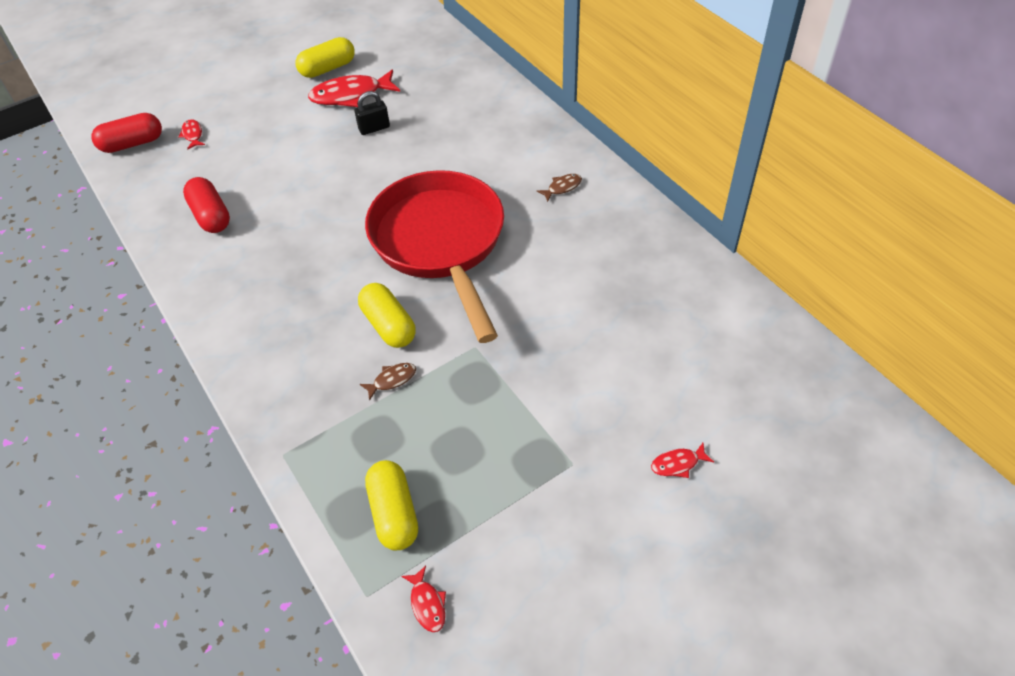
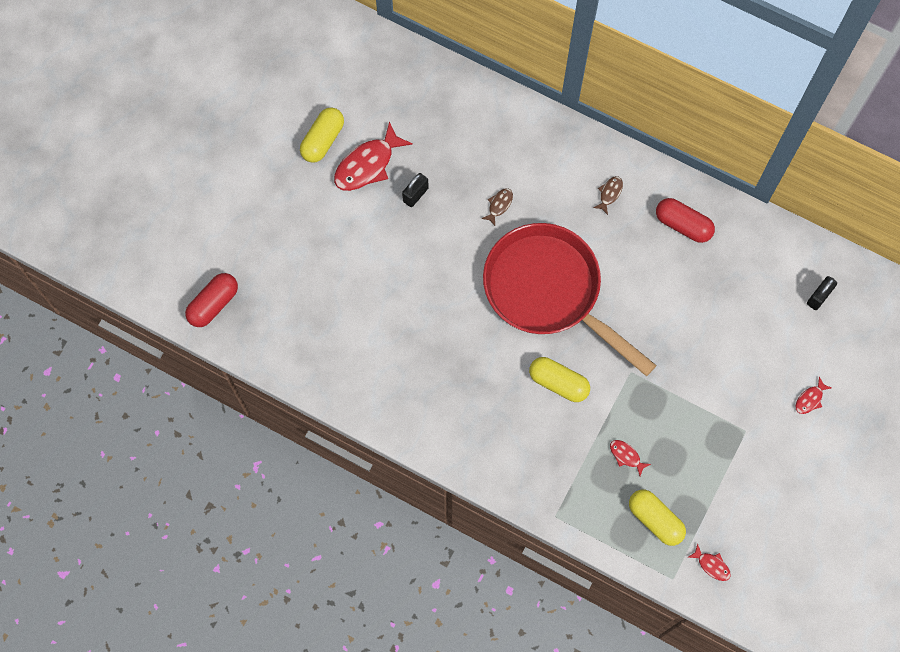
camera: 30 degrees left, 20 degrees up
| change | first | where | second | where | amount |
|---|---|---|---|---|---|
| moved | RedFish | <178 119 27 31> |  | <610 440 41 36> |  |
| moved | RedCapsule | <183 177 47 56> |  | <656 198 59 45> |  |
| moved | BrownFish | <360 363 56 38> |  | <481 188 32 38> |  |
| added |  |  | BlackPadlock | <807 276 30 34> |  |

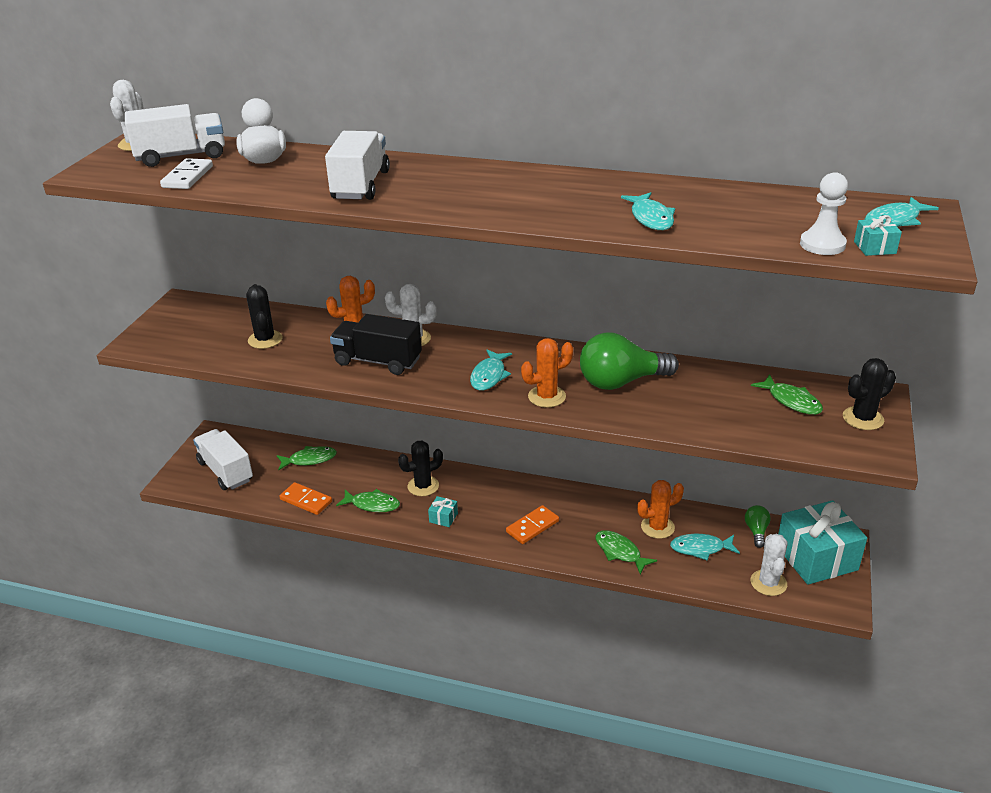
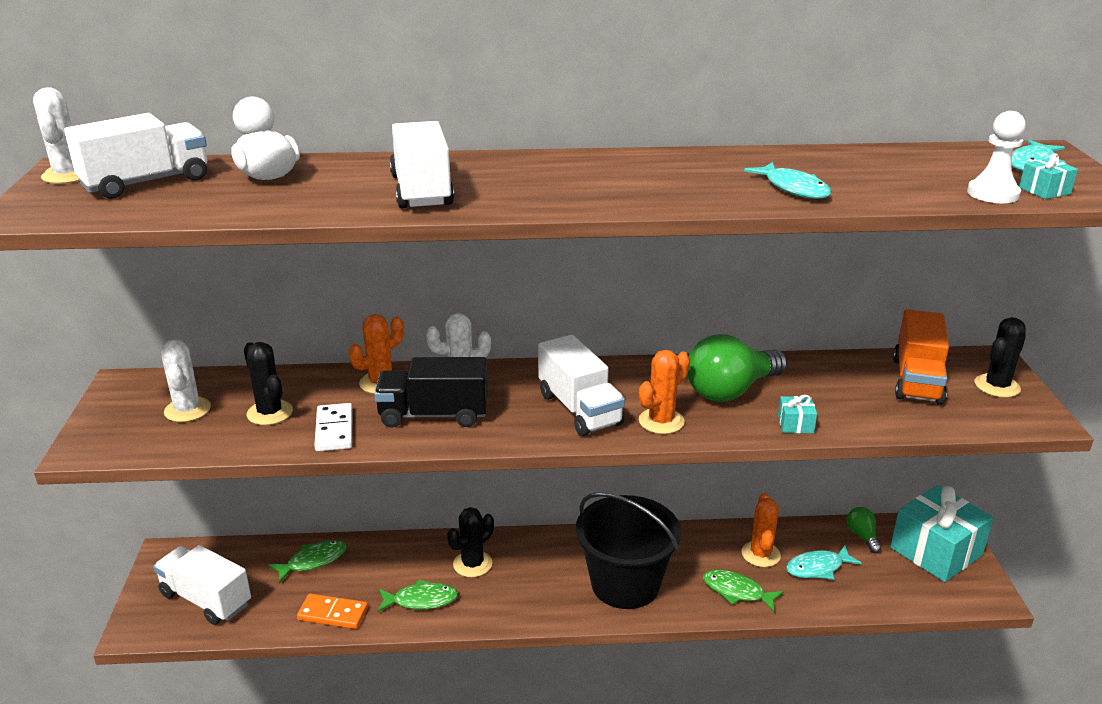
camera: 20 degrees left, 5 degrees down
| change | first | where | second | where | amount |
|---|---|---|---|---|---|
| moved | WhiteDomino | <160 158 53 31> |  | <314 403 39 48> |  |
| replaced | TurquoiseFish | <470 350 42 41> | WhiteTruck | <538 335 87 101> |  |
| replaced | GreenFish | <751 374 72 41> | OrangeTruck | <893 309 56 96> |  |
| turned | OrangeCactus | <637 480 47 59> |  | <742 493 39 74> | 45 degrees counterclockwise |
| moved | TurquoiseGift | <428 496 30 31> |  | <778 395 39 38> |  |
| replaced | OrangeDomino | <506 505 53 39> | BlackBucket | <576 492 105 117> |  |
| moved | WhiteCactus | <751 534 37 62> |  | <161 339 50 83> |  |

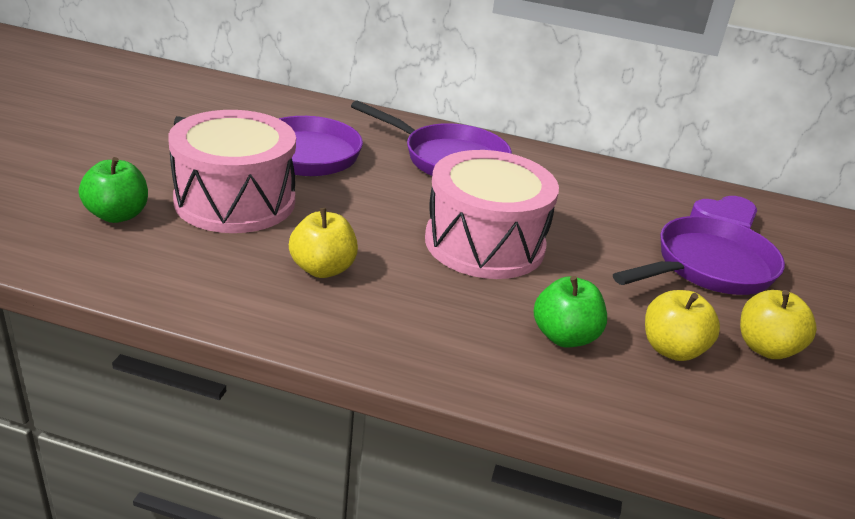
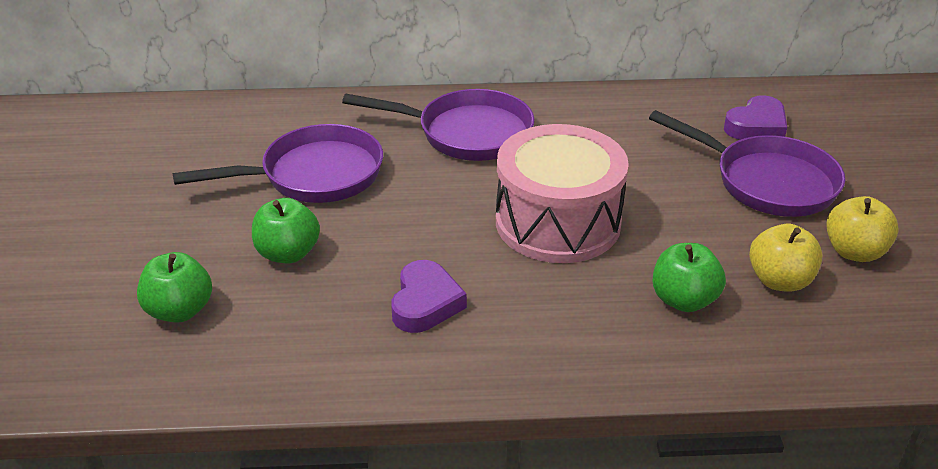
camera: 15 degrees left, 5 degrees up
| change | first | where | second | where | amount |
|---|---|---|---|---|---|
| replaced | PinkDrum | <168 110 128 123> | GreenApple | <252 198 68 65> |  |
| replaced | YellowApple | <289 208 69 70> | PurpleHeart | <391 260 76 73> |  |
| turned | PurplePan | <613 216 172 79> |  | <649 110 196 107> | 90 degrees clockwise |

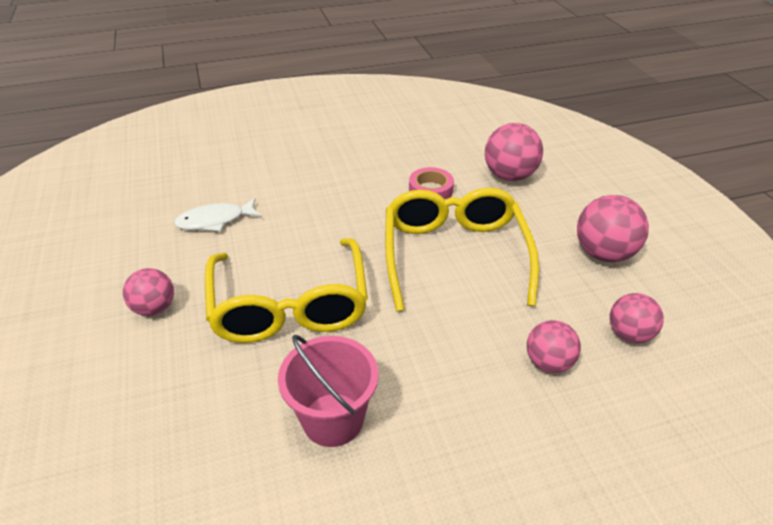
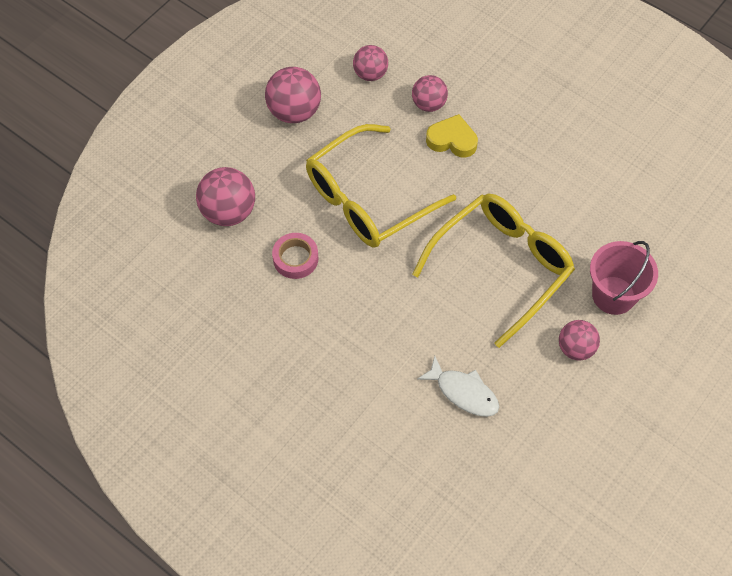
camera: 125 degrees left, 20 degrees up
| change | first | where | second | where | amount |
|---|---|---|---|---|---|
| moved | PinkBucket | <278 335 101 112> |  | <590 241 68 74> |  |
| added |  |  | YellowHeart | <426 114 52 44> |  |

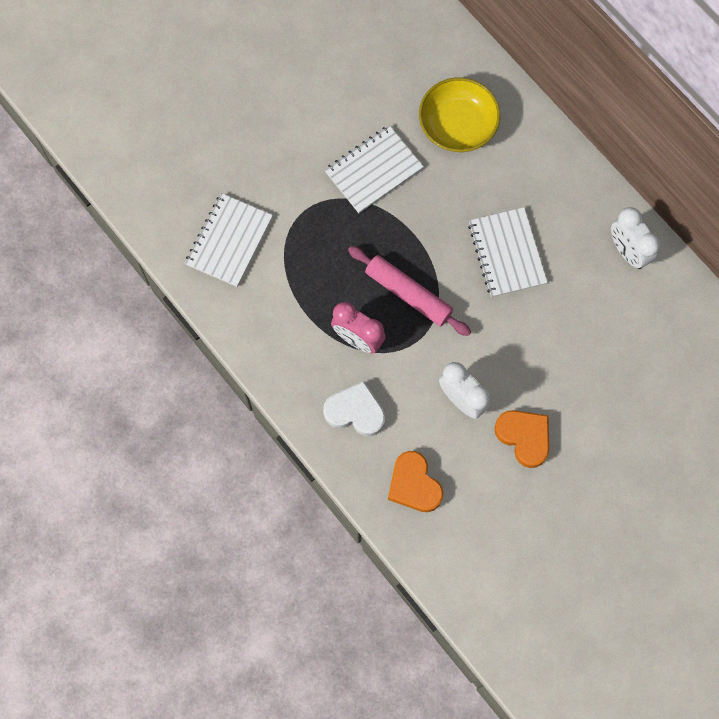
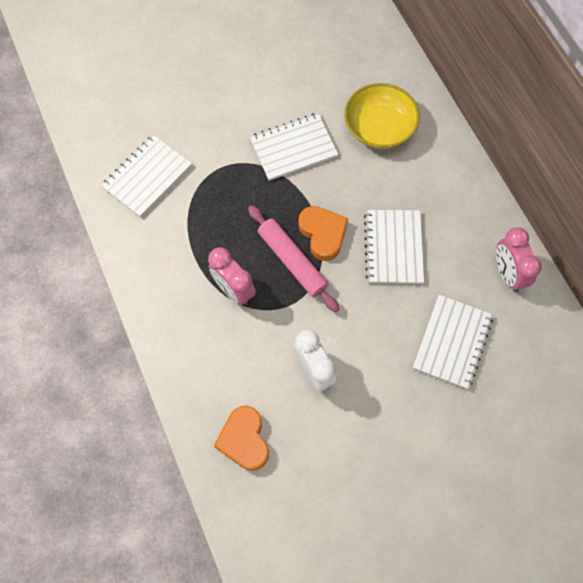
camera: 15 degrees right, 5 degrees down
| change | first | where | second | where | amount |
|---|---|---|---|---|---|
| recoloured | WhiteClock | <611 207 49 62> | PinkClock | <496 227 46 65> |  |
| removed | WhiteHeart | <323 381 62 55> |  |  |  |
| moved | OrangeHeart | <494 410 55 58> |  | <298 206 50 55> |  |
| added |  |  | WhiteNotebook | <413 295 80 94> |  |

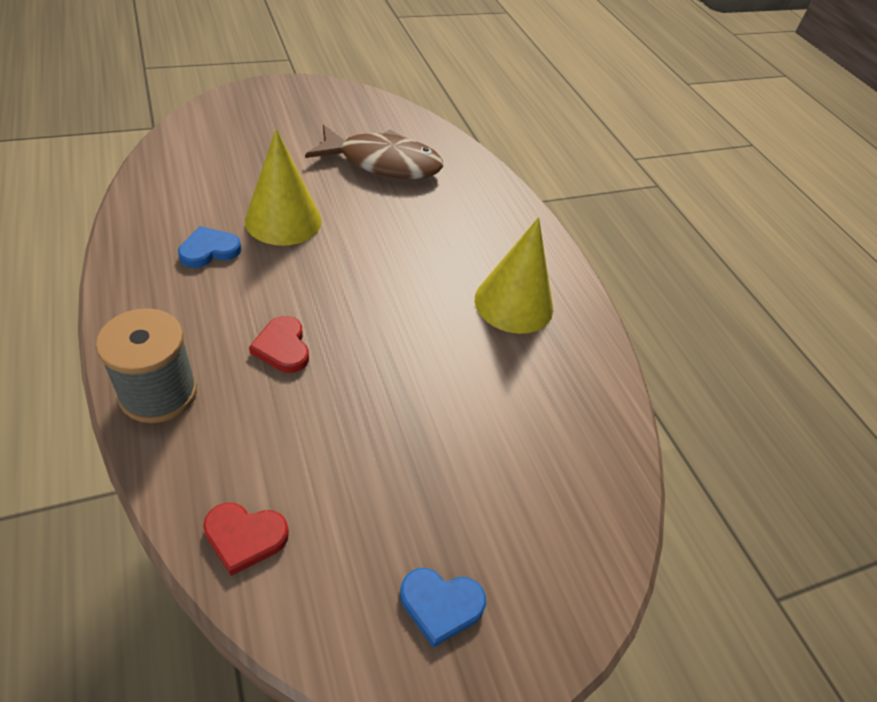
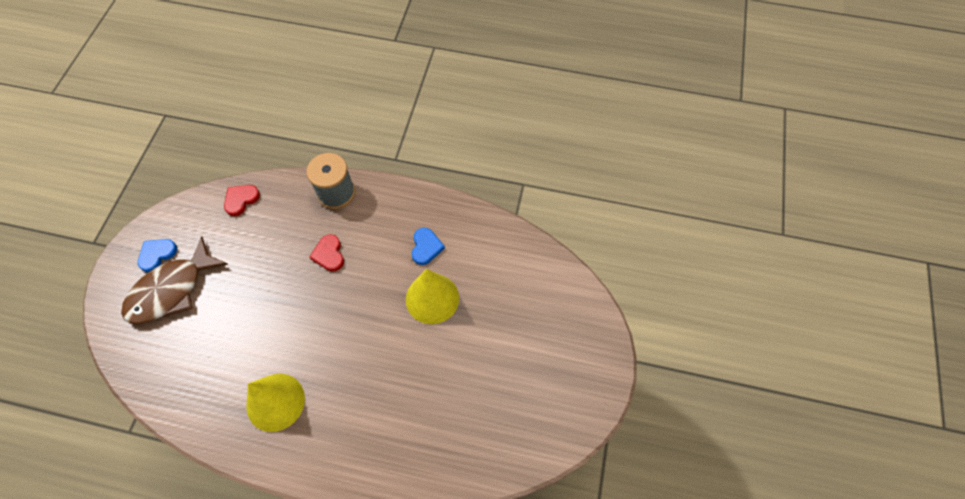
camera: 130 degrees right, 15 degrees up
| change | first | where | second | where | amount |
|---|---|---|---|---|---|
| moved | BrownFish | <305 125 138 54> |  | <121 236 107 88> |  |
| turned | RedHeart | <249 316 60 57> |  | <309 234 35 38> | 120 degrees counterclockwise |

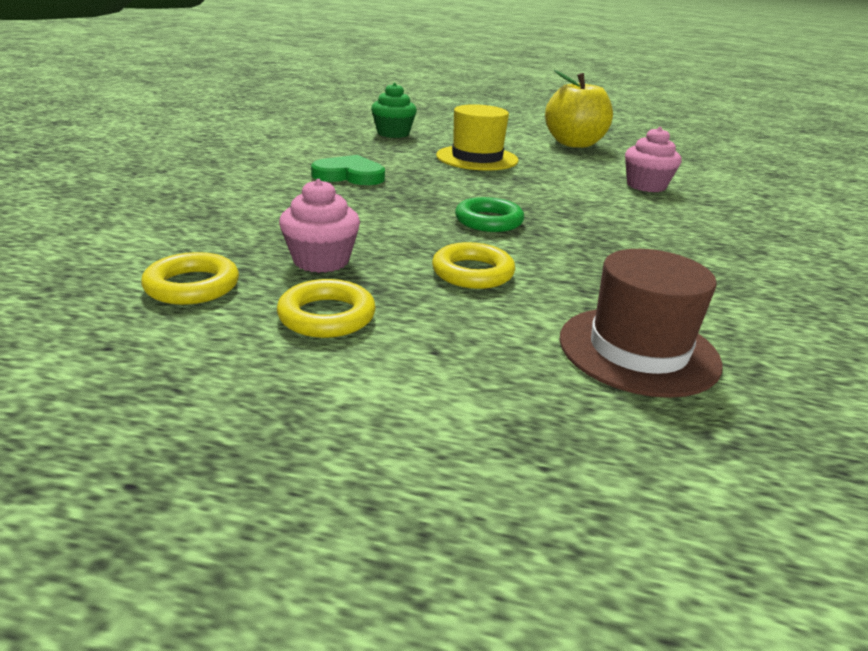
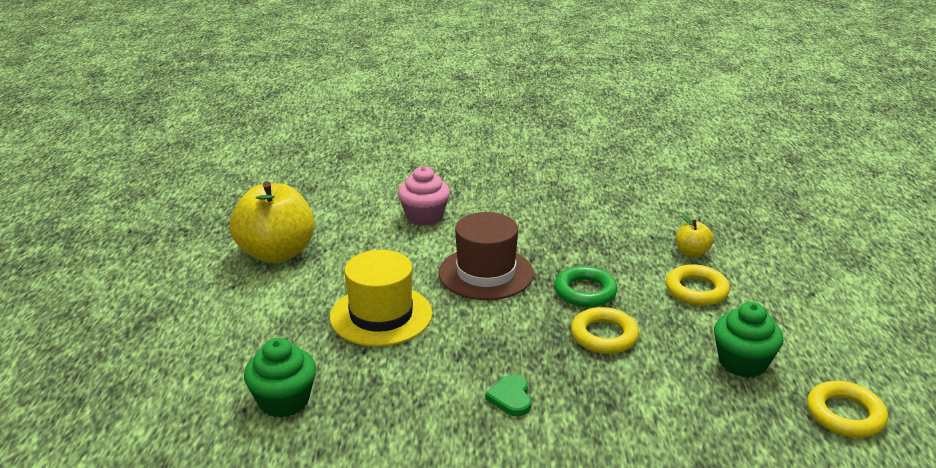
camera: 100 degrees left, 0 degrees up
| change | first | where | second | where | amount |
|---|---|---|---|---|---|
| resized | GreenHeart | <311 155 74 30> |  | <485 374 46 42> | x0.59 |
| recoloured | PinkCupcake | <279 179 81 94> | GreenCupcake | <714 302 69 76> |  |
| moved | BrownHat | <560 249 163 149> |  | <439 212 95 88> |  |
| moved | YellowRing | <277 279 99 59> |  | <571 307 68 47> |  |
| added |  |  | YellowApple | <676 214 38 43> |  |

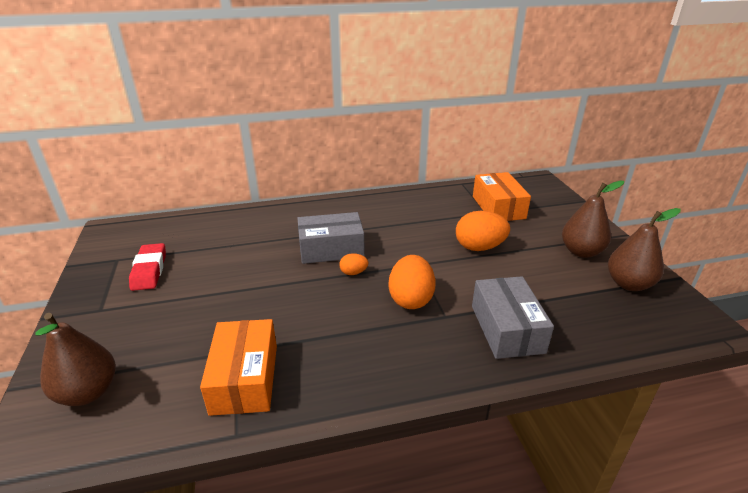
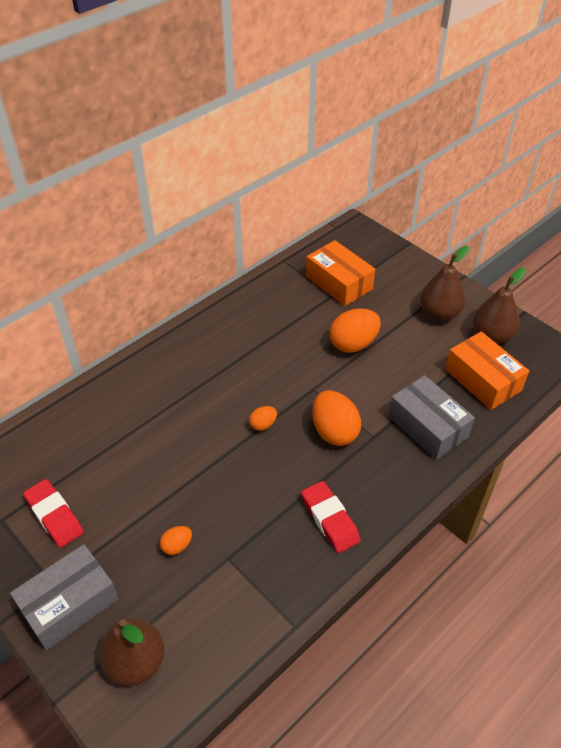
camera: 30 degrees left, 15 degrees up
| change | first | where | second | where | amount |
|---|---|---|---|---|---|
| moved | GreyBox | <297 212 68 52> |  | <10 544 109 106> |  |
| moved | OrangeBox | <200 319 77 97> |  | <445 331 84 79> |  |
| added |  |  | RedEraser | <301 481 60 72> |  |
| added |  |  | OrangeEgg | <160 526 32 29> |  |

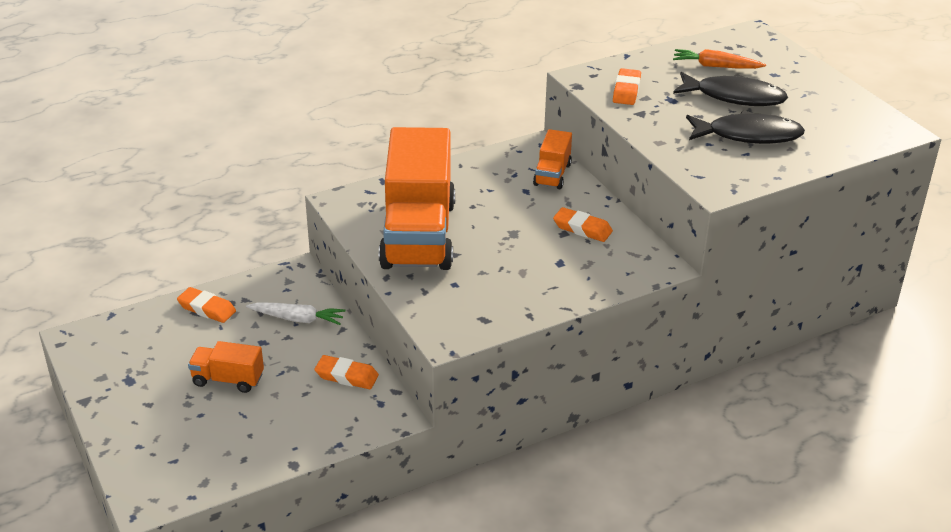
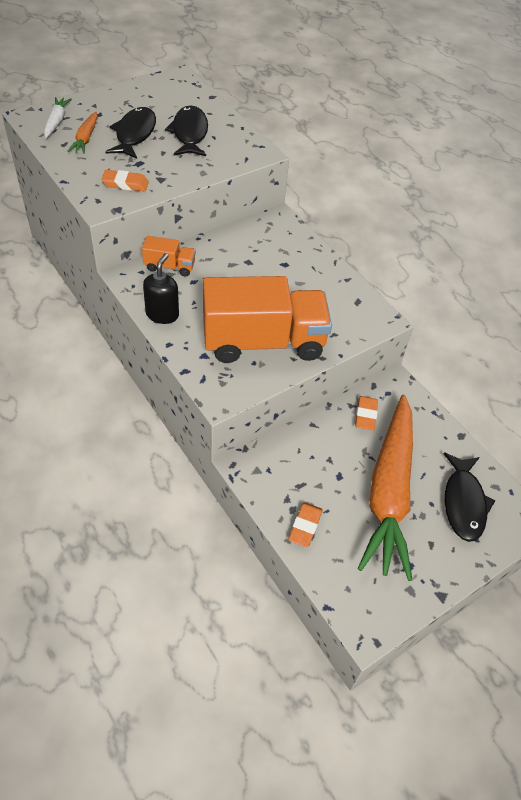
camera: 100 degrees left, 15 degrees up
| change | first | where | second | where | amount |
|---|---|---|---|---|---|
| removed | OrangeEraser | <553 207 60 35> |  |  |  |
| moved | WhiteCarrot | <246 303 100 22> |  | <44 97 27 41> |  |
| replaced | OrangeTruck | <188 341 76 52> | OrangeCarrot | <358 395 55 186> |  |
| added |  |  | BlackSoapDispenser | <143 253 36 71> |  |
| added |  |  | BlackFish | <444 453 52 89> |  |

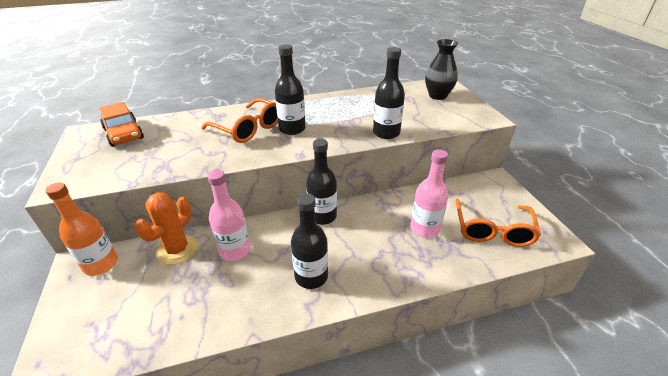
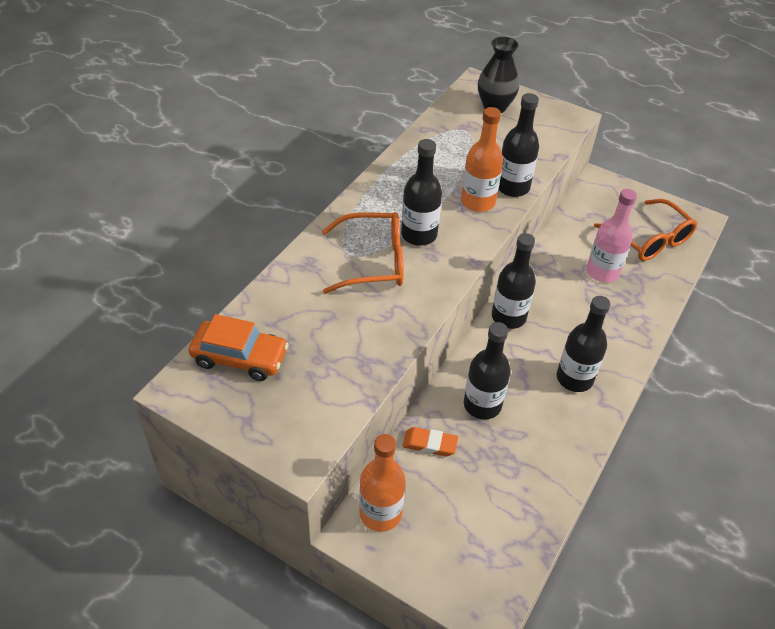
camera: 45 degrees left, 10 degrees up
| change | first | where | second | where | amount |
|---|---|---|---|---|---|
| recoloured | PinkBottle | <207 170 43 91> | BlackBottle | <464 322 47 98> |  |
| replaced | OrangeCactus | <135 192 63 73> | OrangeEraser | <403 427 55 29> |  |
| added |  |  | OrangeBottle | <461 107 42 105> |  |

